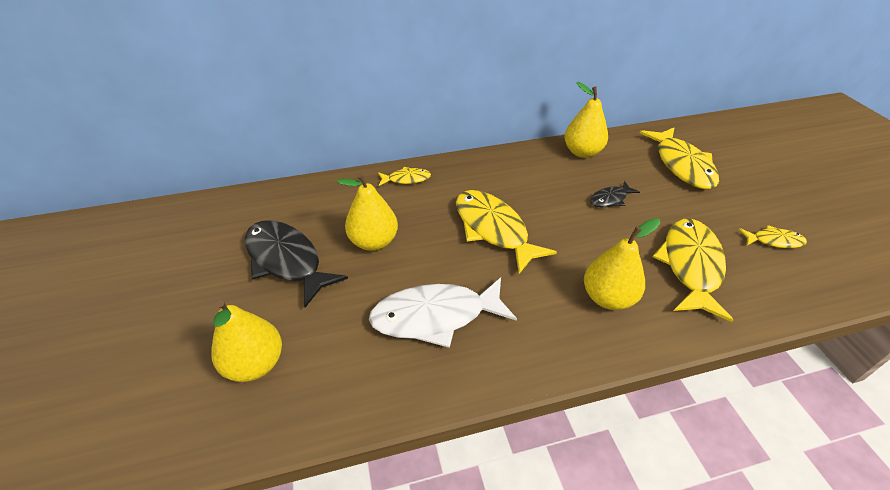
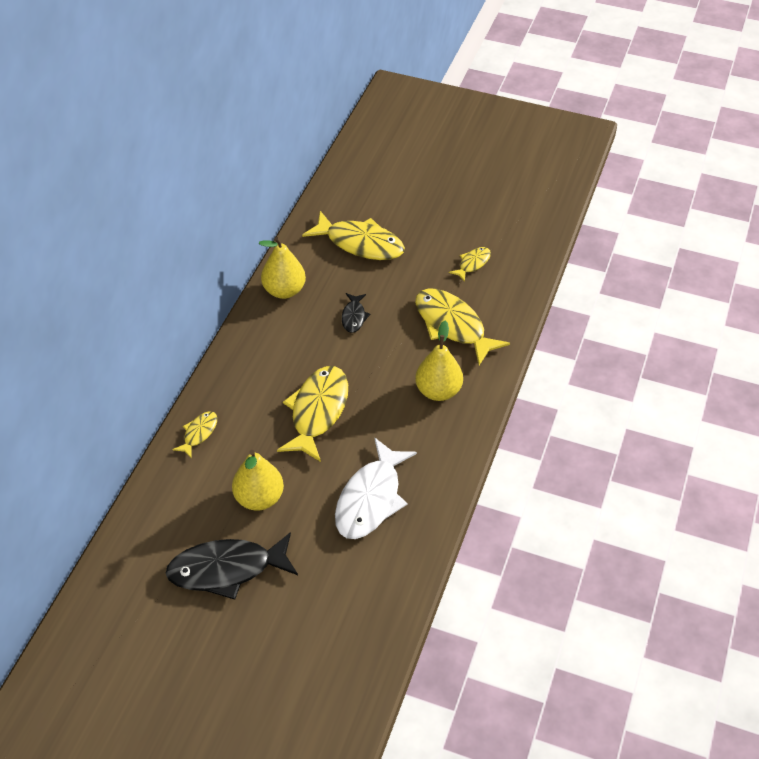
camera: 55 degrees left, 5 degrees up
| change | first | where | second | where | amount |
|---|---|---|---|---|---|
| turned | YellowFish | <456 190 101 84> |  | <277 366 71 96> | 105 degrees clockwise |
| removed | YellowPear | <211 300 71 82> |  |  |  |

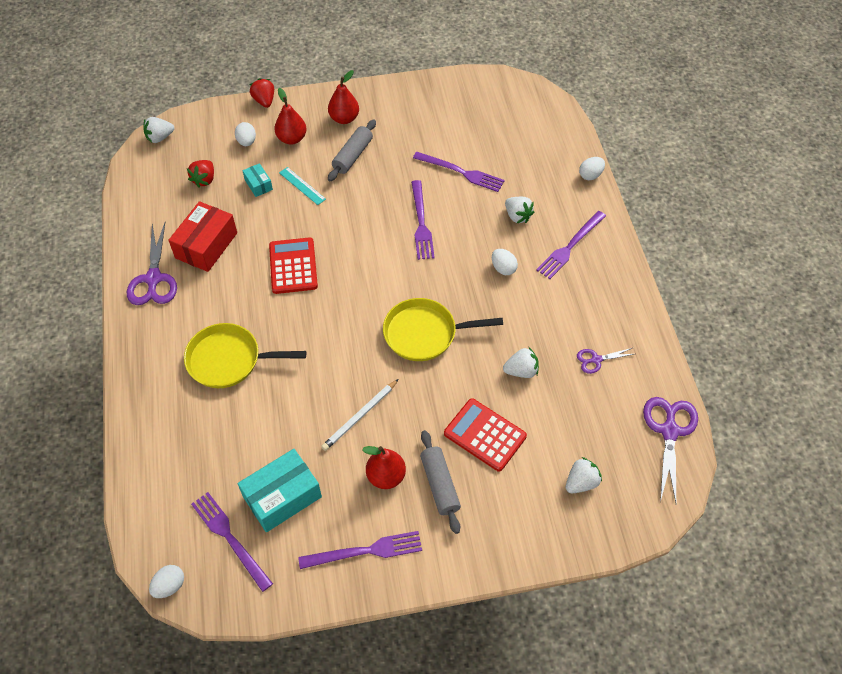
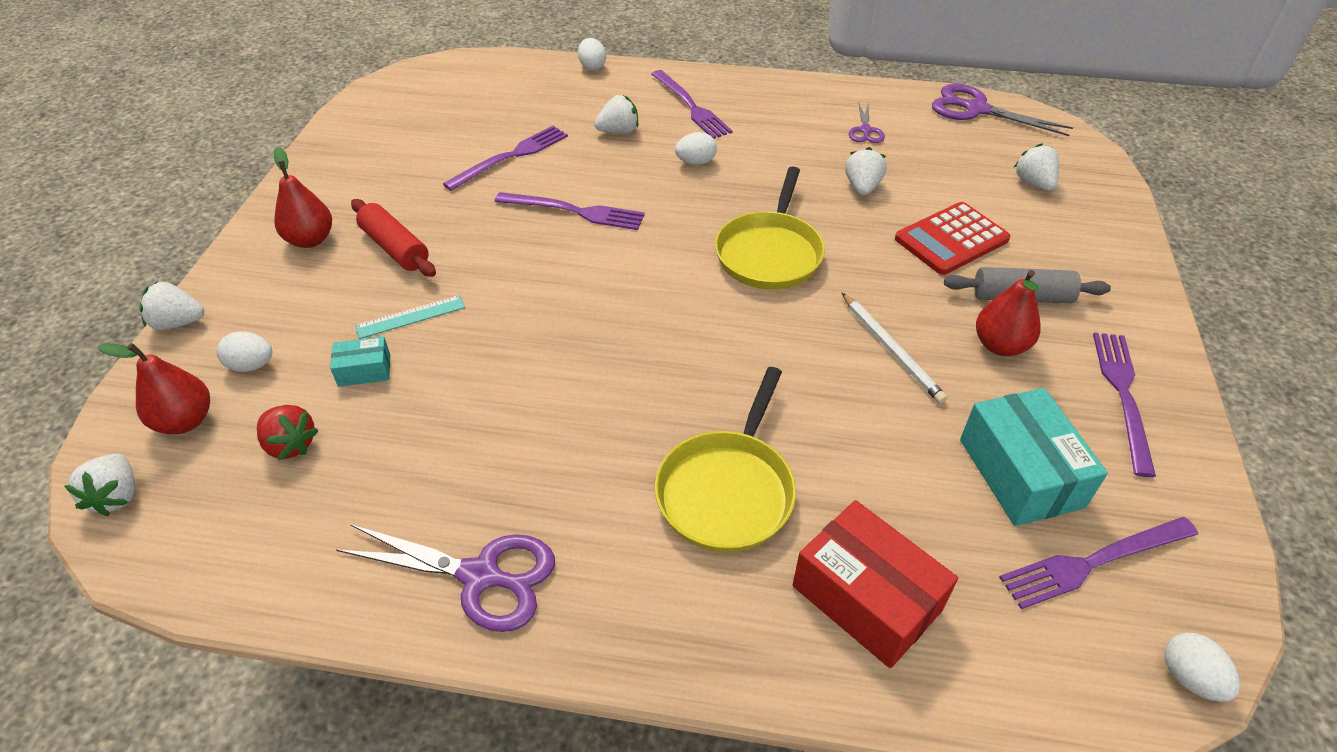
camera: 70 degrees left, 10 degrees down
| change | first | where | second | where | amount |
|---|---|---|---|---|---|
| recoloured | RedStrawberry | <250 78 24 30> | WhiteStrawberry | <140 282 64 48> |  |
| moved | RedPear | <274 88 33 57> |  | <97 343 113 91> |  |
| recoloured | GreyRollingPin | <328 119 48 62> | RedRollingPin | <351 199 85 78> |  |
| moved | RedBox | <168 201 69 71> |  | <793 500 165 168> |  |
| removed | RedCalculator | <269 237 49 57> |  |  |  |

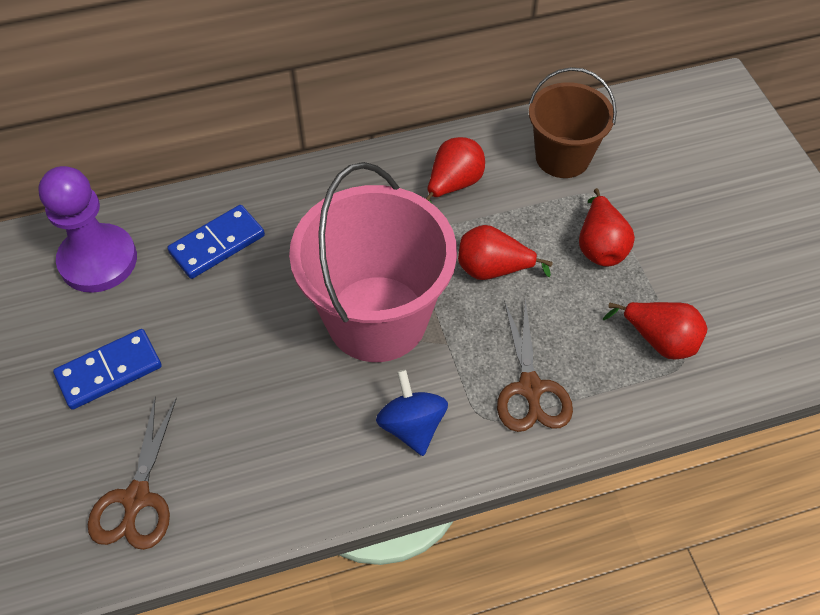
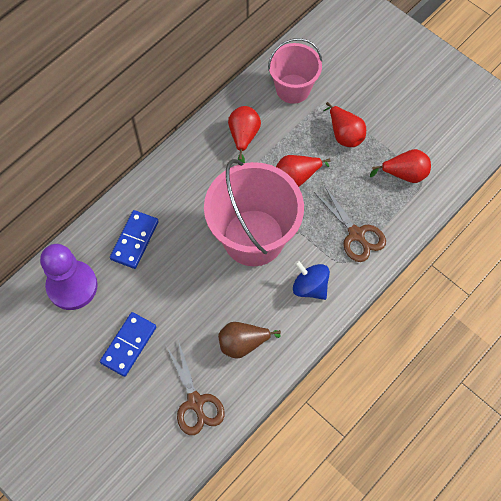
camera: 30 degrees left, 10 degrees up
| change | first | where | second | where | amount |
|---|---|---|---|---|---|
| recoloured | BrownBucket | <529 67 88 111> | PinkBucket | <268 38 54 66> |  |
| added |  |  | BrownPear | <218 322 63 37> |  |

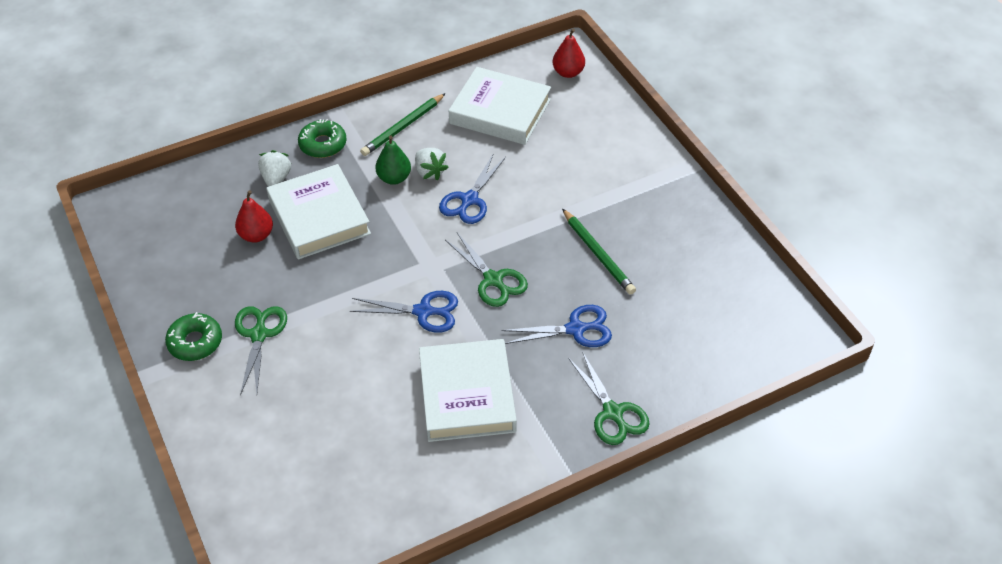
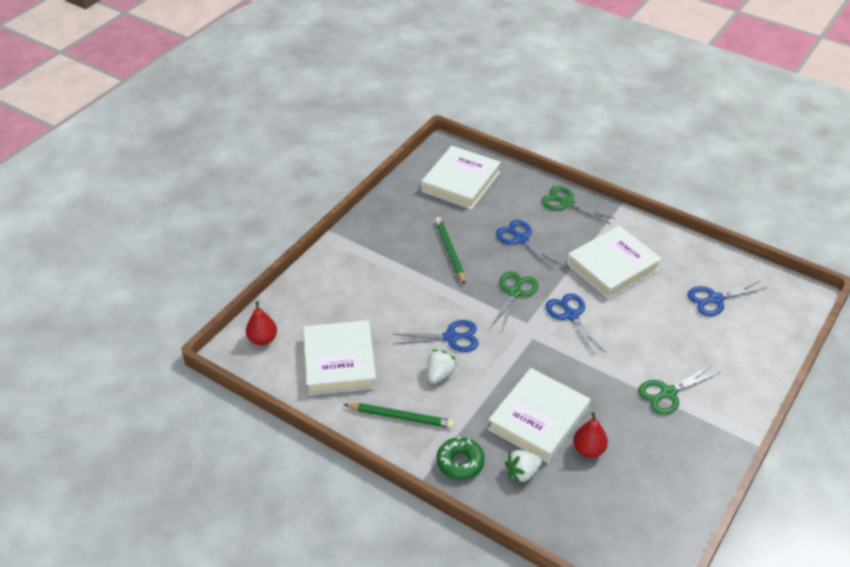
camera: 120 degrees left, 5 degrees down
| change | first | where | second | where | amount |
|---|---|---|---|---|---|
| removed | GreenPear | <375 135 36 50> |  |  |  |
| turned | GreenPencil | <562 209 74 86> |  | <435 217 30 68> | 45 degrees counterclockwise |
| removed | GreenDonut | <165 312 57 49> |  |  |  |
| turned | GreenScissors | <568 351 81 94> |  | <541 186 75 38> | 90 degrees counterclockwise |
| added |  |  | WhiteBook | <421 146 80 63> |  |
| added |  |  | BlueScissors | <687 280 81 36> |  |

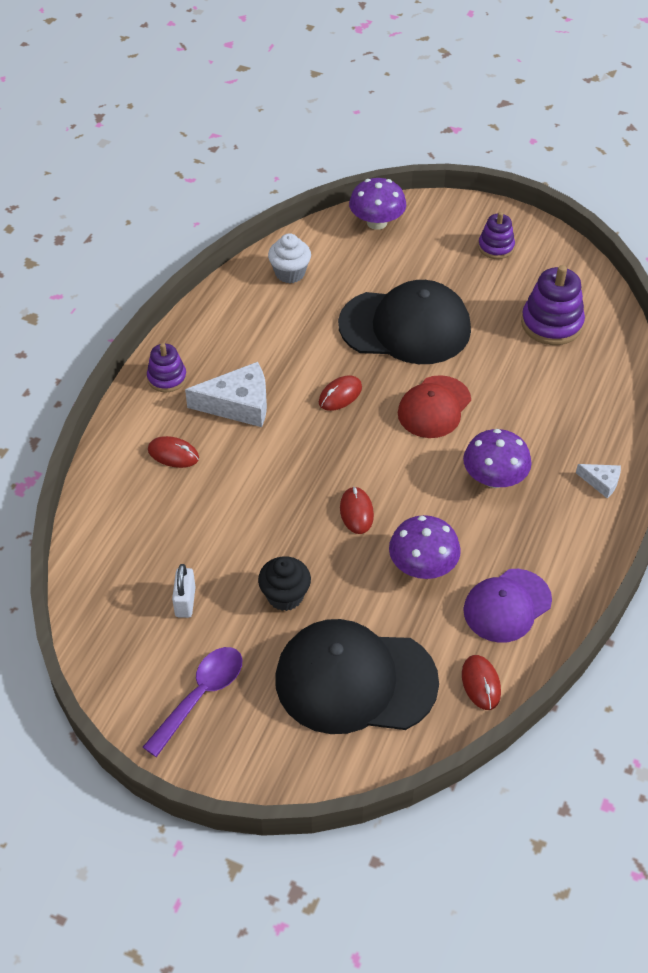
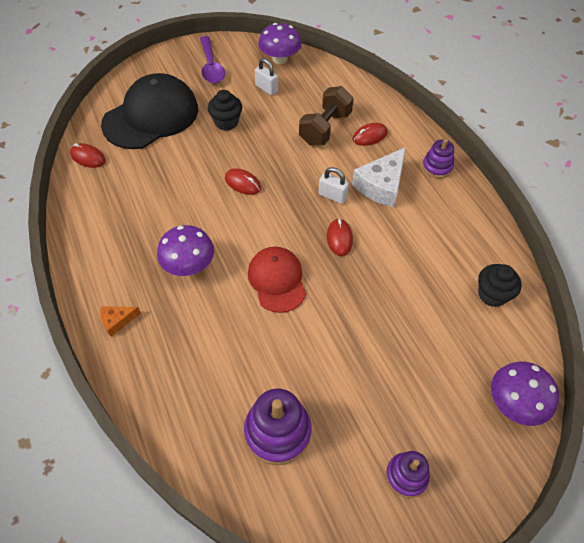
camera: 130 degrees right, 5 degrees up
| change | first | where | second | where | amount |
|---|---|---|---|---|---|
| recoloured | WhiteCupcake | <268 233 43 50> | BlackCupcake | <478 264 44 43> |  |
| removed | BlackCap | <338 280 133 84> |  |  |  |
| recoloured | WhiteCheese | <576 464 45 34> | OrangeCheese | <100 306 41 31> |  |
| moved | PurpleMushroom | <389 515 72 64> |  | <258 23 44 41> |  |
| removed | PurpleCap | <463 569 89 74> |  |  |  |
| added |  |  | BrownDumbbell | <299 86 55 59> |  |
| added |  |  | WhitePadlock | <318 167 31 37> |  |

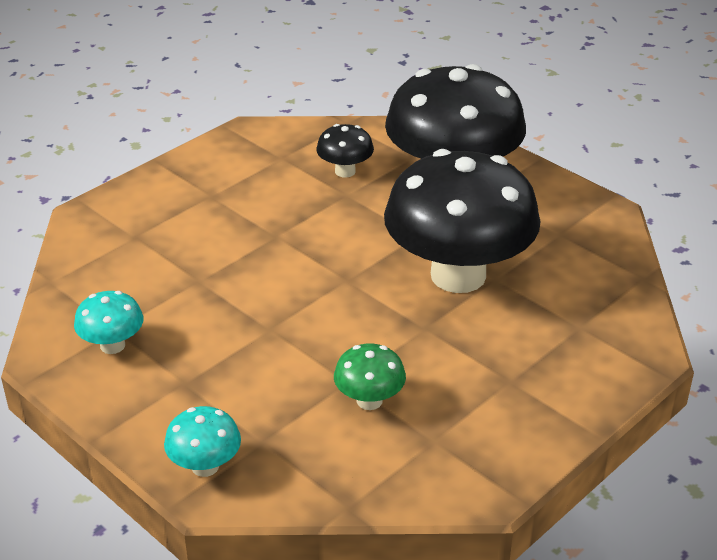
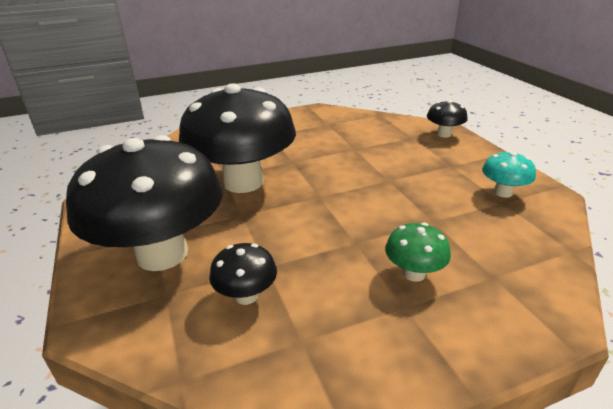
camera: 155 degrees left, 5 degrees down
| change | first | where | second | where | amount |
|---|---|---|---|---|---|
| moved | GreenMushroom | <334 344 72 66> |  | <385 223 66 59> |  |
| recoloured | TurquoiseMushroom | <164 406 77 71> | BlackMushroom | <427 100 41 38> |  |

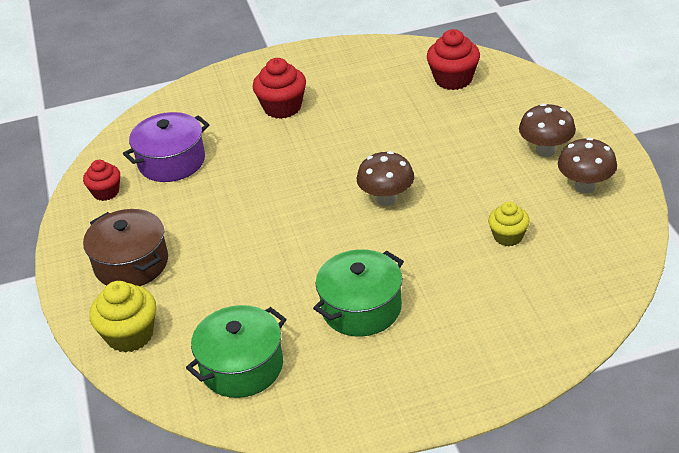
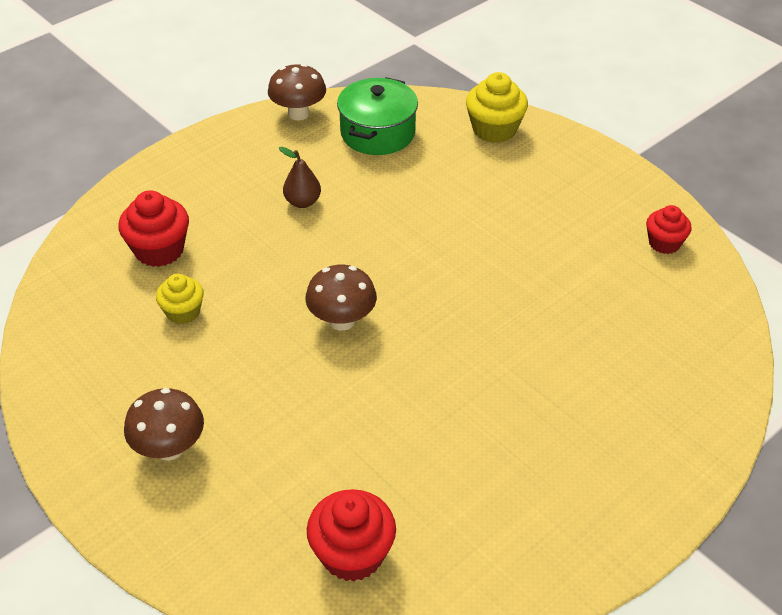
camera: 150 degrees right, 5 degrees up
| change | first | where | second | where | amount |
|---|---|---|---|---|---|
| moved | RedCupcake | <253 58 53 61> |  | <119 190 70 77> |  |
| removed | PurplePot | <123 112 86 70> |  |  |  |
| moved | BrownMushroom | <558 137 59 56> |  | <268 64 58 56> |  |
| removed | BrownPot | <83 209 85 77> |  |  |  |
| replaced | GreenPot | <313 249 91 87> | BrownPear | <279 147 42 61> |  |

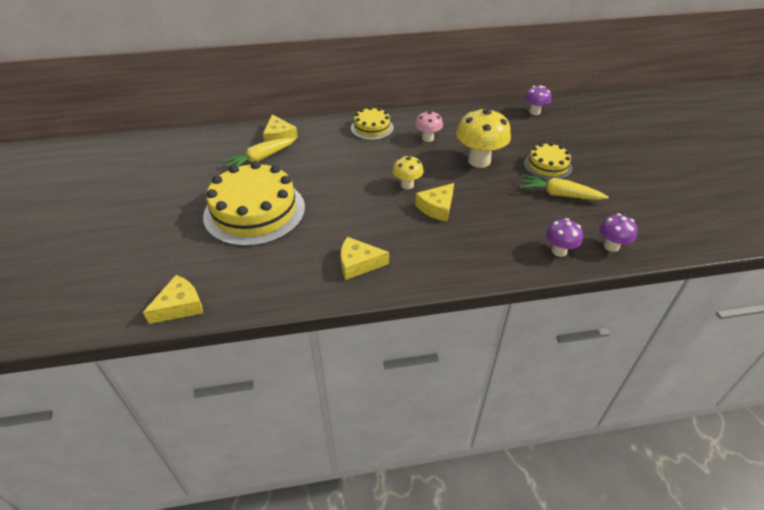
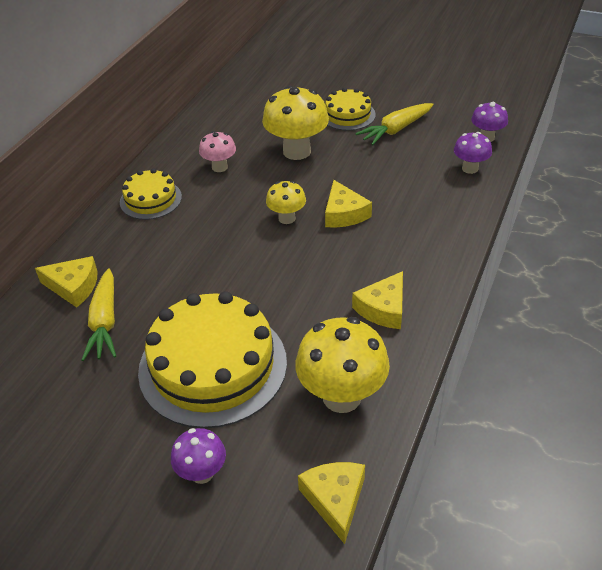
camera: 55 degrees left, 0 degrees up
| change | first | where | second | where | amount |
|---|---|---|---|---|---|
| moved | PurpleMushroom | <525 85 26 30> |  | <171 428 55 56> |  |
| added |  |  | YellowMushroom | <295 317 95 96> |  |

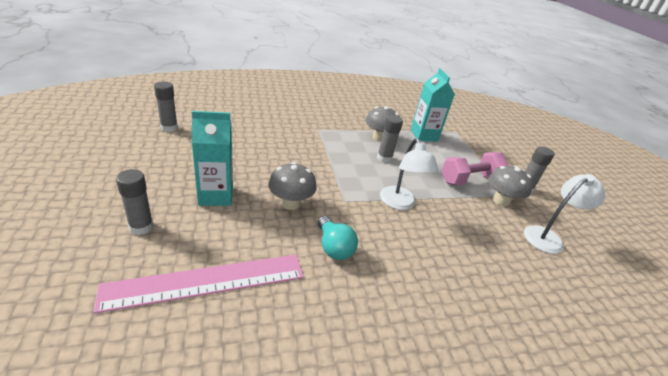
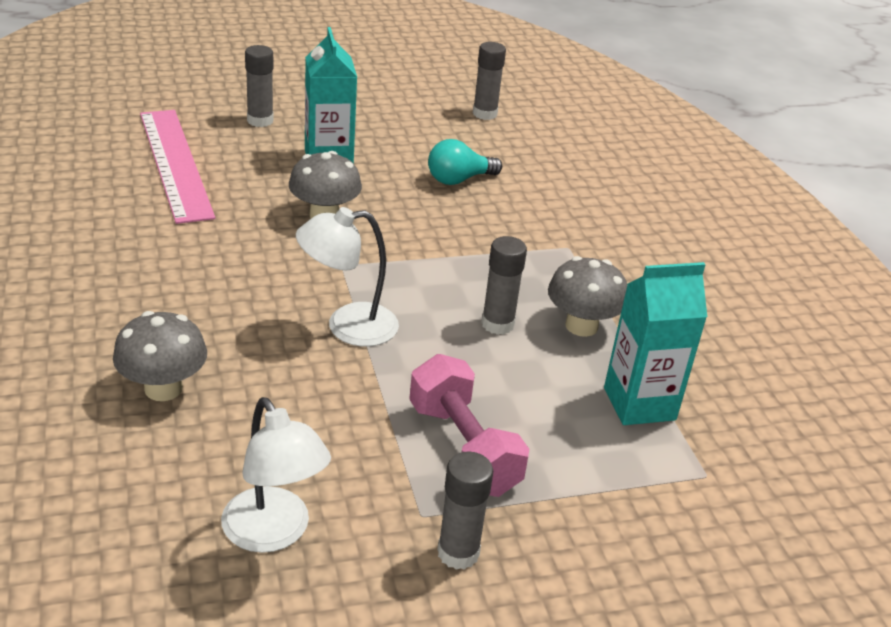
camera: 90 degrees right, 0 degrees up
| change | first | where | second | where | amount |
|---|---|---|---|---|---|
| moved | GreyMushroom | <488 166 45 40> |  | <113 311 94 90> |  |
| moved | TurquoiseLightBulb | <317 216 41 44> |  | <428 139 74 46> |  |

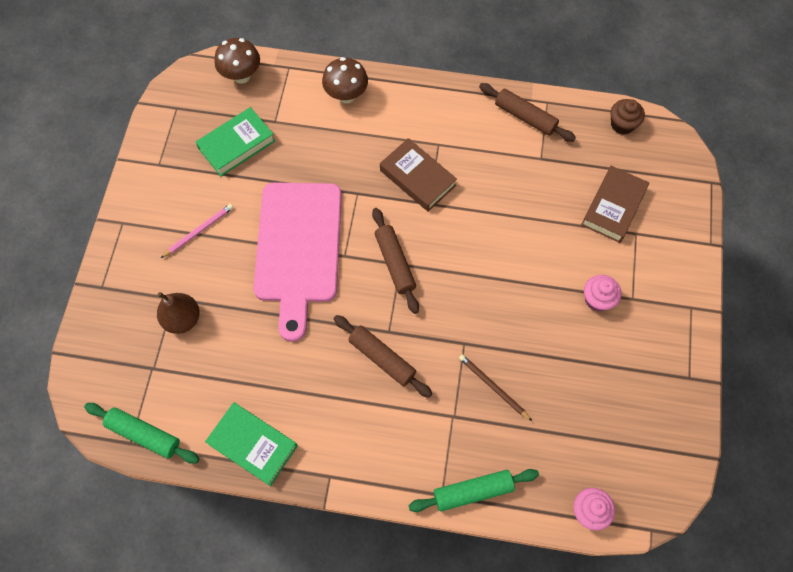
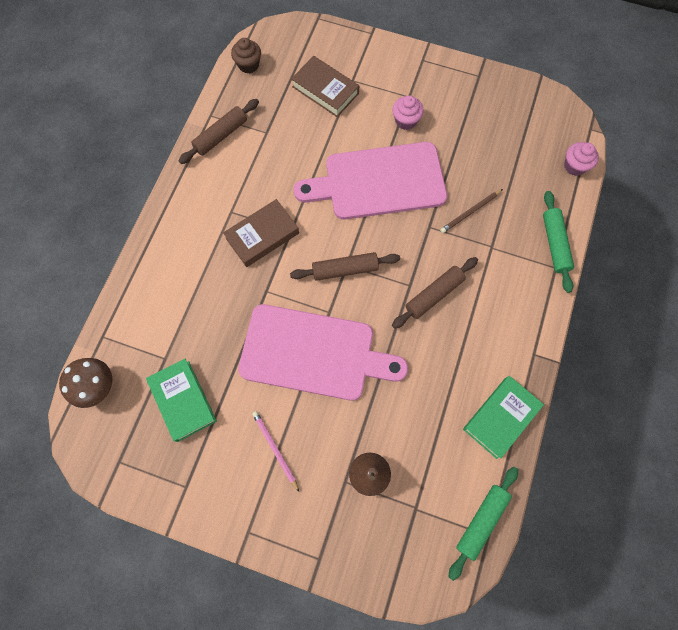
camera: 80 degrees left, 5 degrees up
| change | first | where | second | where | amount |
|---|---|---|---|---|---|
| removed | BrownMushroom | <322 57 46 46> |  |  |  |
| added |  |  | PinkCuttingBoard | <294 142 153 78> |  |

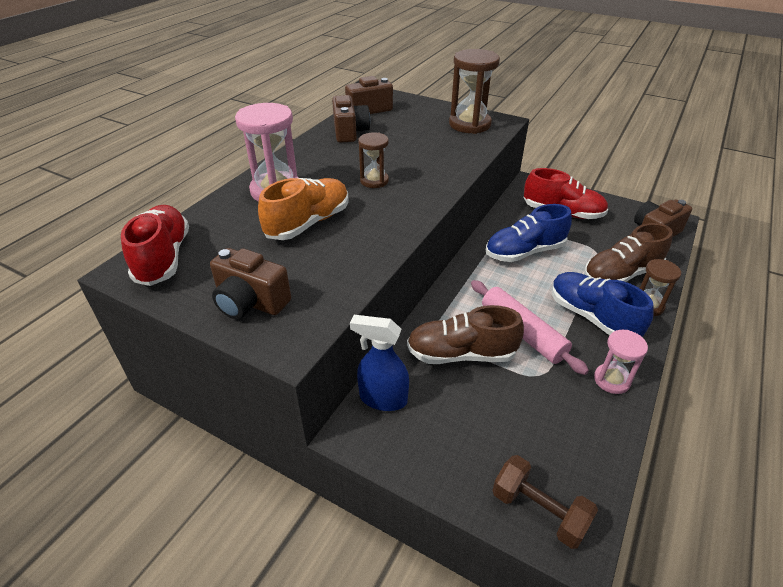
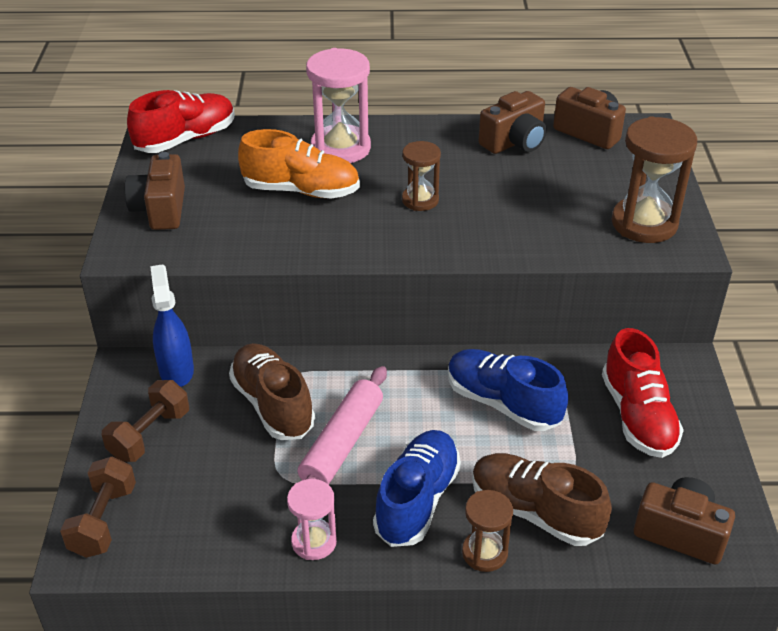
camera: 60 degrees right, 0 degrees up
| change | first | where | second | where | amount |
|---|---|---|---|---|---|
| added |  |  | BrownDumbbell | <102 380 87 82> |  |

